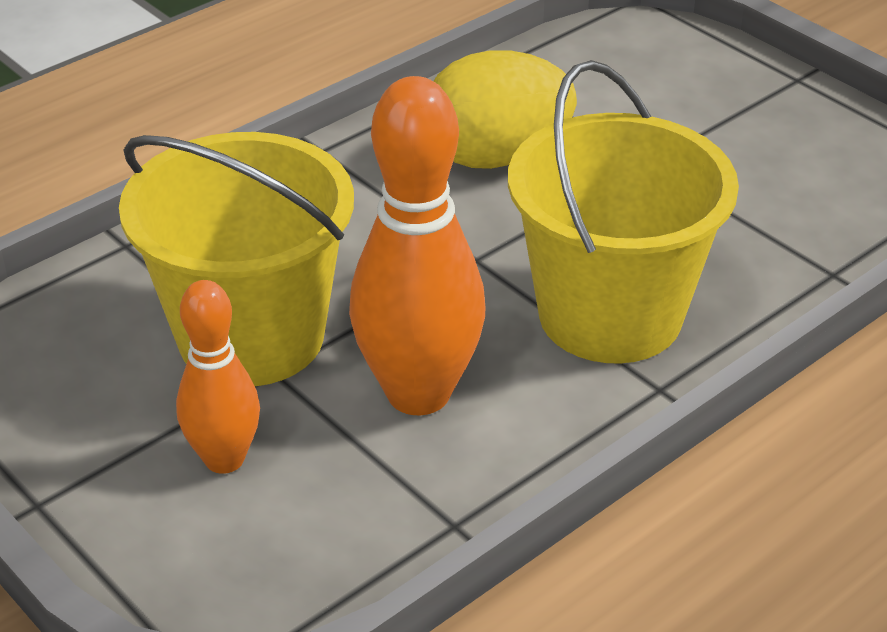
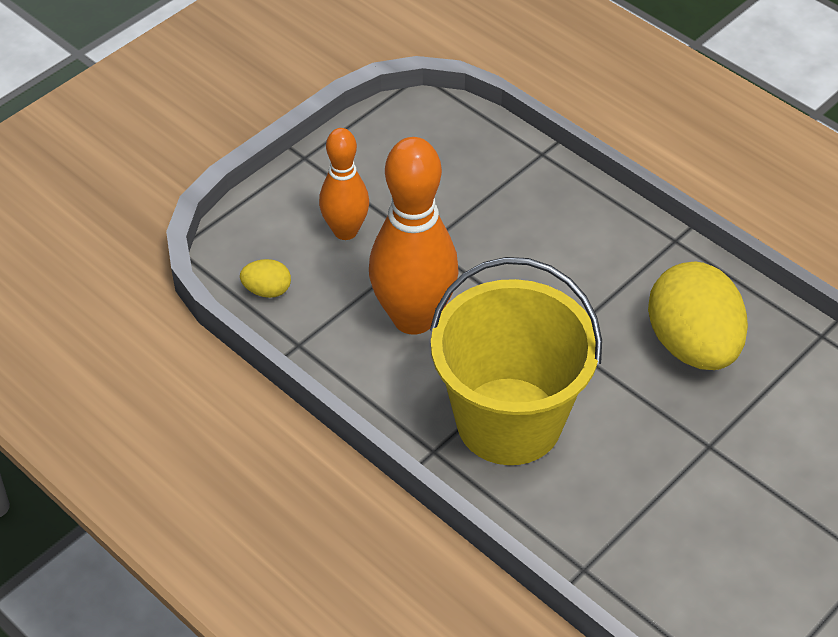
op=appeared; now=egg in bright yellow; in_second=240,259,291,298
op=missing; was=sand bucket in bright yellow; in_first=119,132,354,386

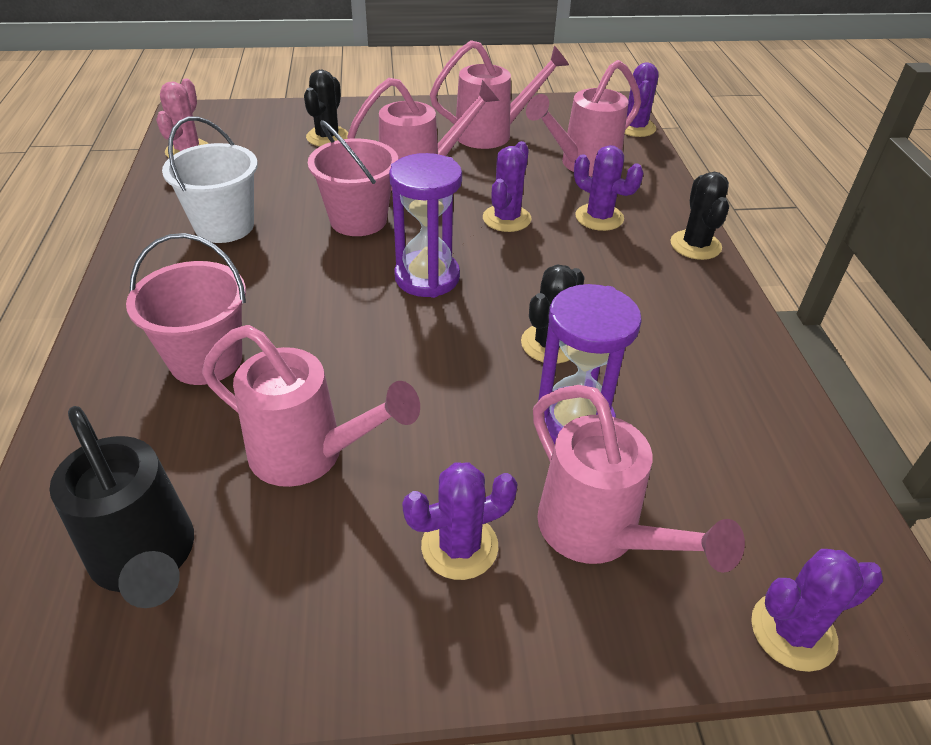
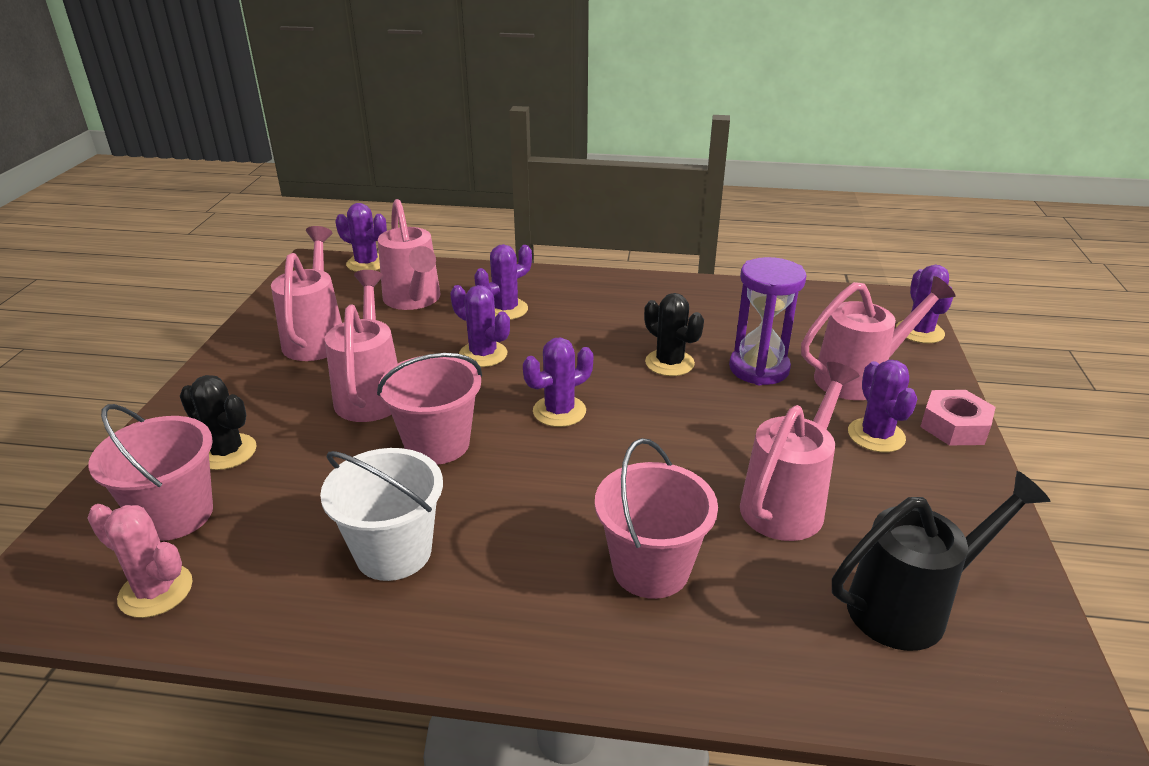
op=appeared; now=sand bucket in rosy; in_second=88,404,213,541
op=exchanged; was=hourglass in violet; now=saguaro cactus in violet; in_first=389,153,462,298; in_second=523,337,593,427
op=appeared; now=nut in rosy; in_second=920,390,996,445
op=missing; was=saguaro cactus in ebony; in_first=671,172,729,260

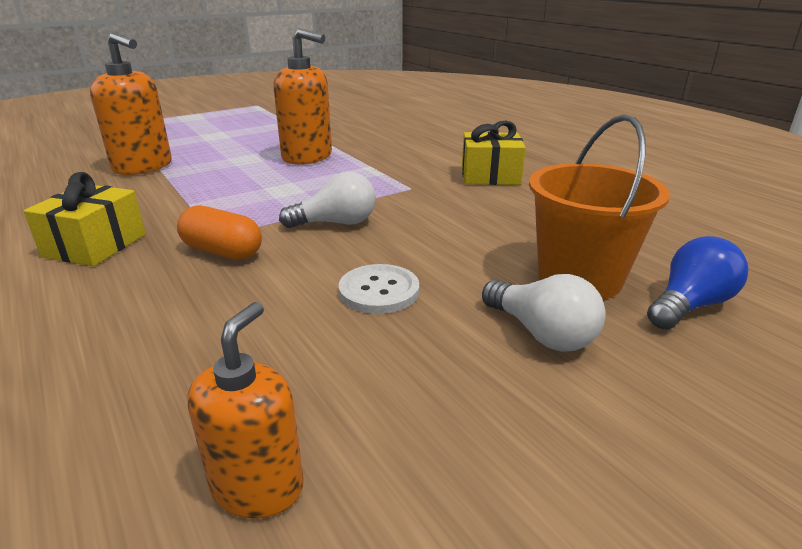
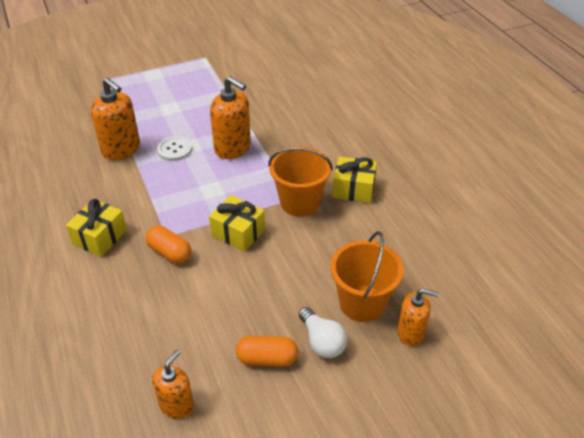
op=relocated; was=button in white; in_first=339,264,419,314; in_second=157,136,192,161
op=exchanged; was=lightbulb in white; now=wrapped gift in bright yellow; in_first=279,172,376,228; in_second=209,195,265,252
op=appeared; now=capsule in orange-coloured; in_second=236,336,298,367
op=appeared; now=sand bucket in orange-coloured; in_second=268,146,333,217
op=exchanged; was=lightbulb in blue; now=soap dispenser in orange-coloured; in_first=647,236,749,330; in_second=397,289,439,346

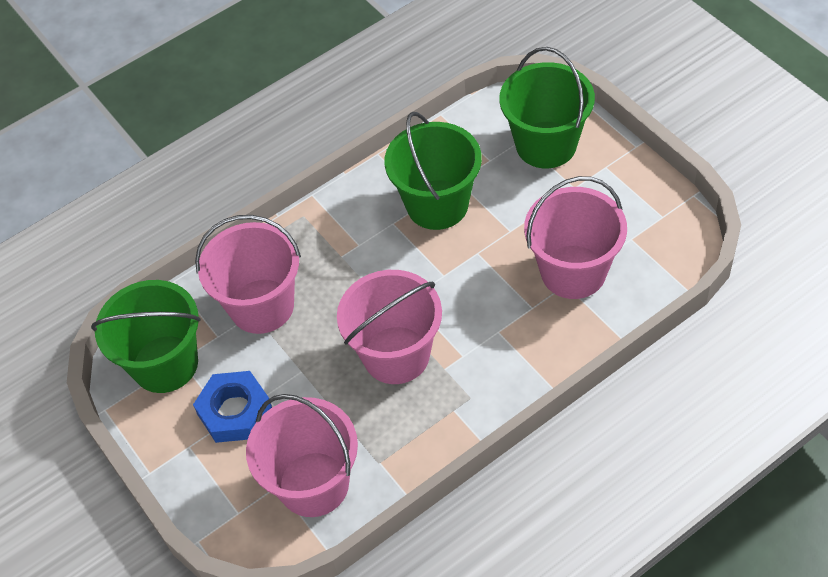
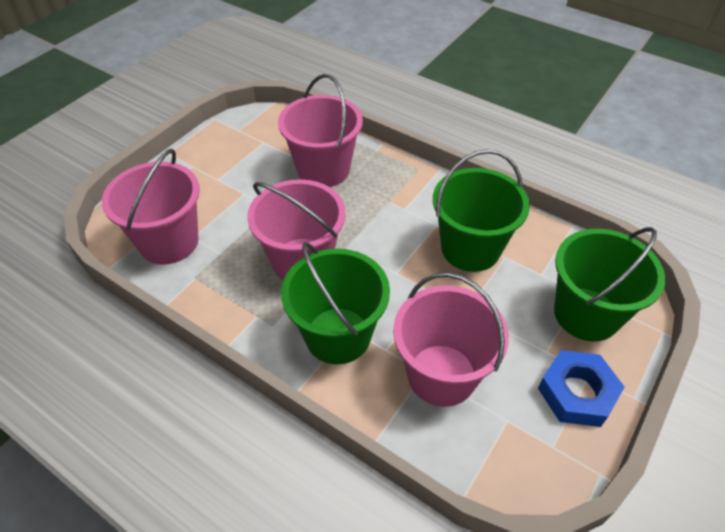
op=relocated; was=sand bucket in leaf-green; in_first=91,280,201,393; in_second=281,242,390,364
op=relocated; was=nut in blue; in_first=193,371,272,443; in_second=538,350,625,427

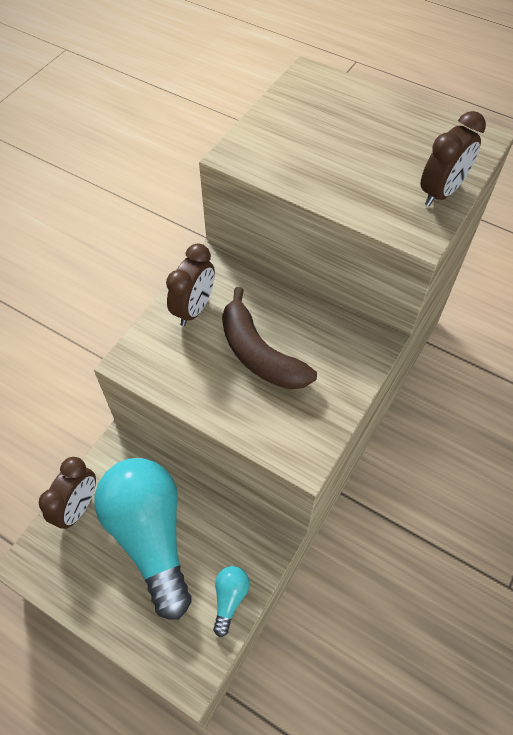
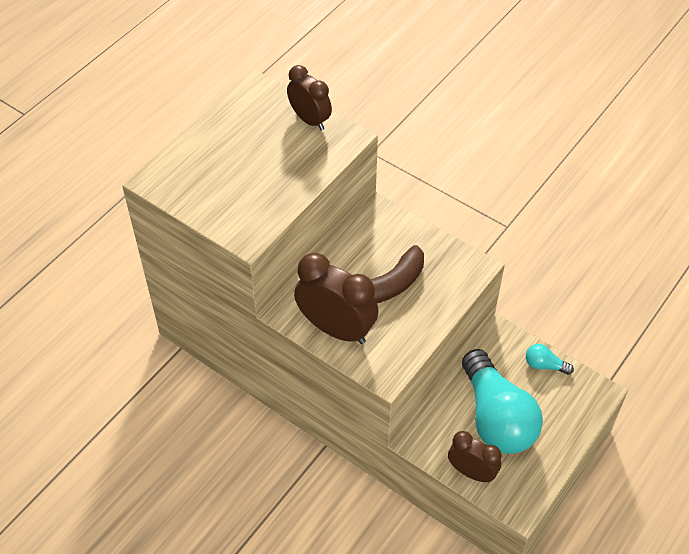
op=size; was=bedside clock in dark brown; in_first=166,243,215,326; in_second=294,253,379,344; ratio=1.58
op=spun; was=lightbulb in aqua; in_first=94,458,191,620; in_second=462,349,543,454; clockwise=-90

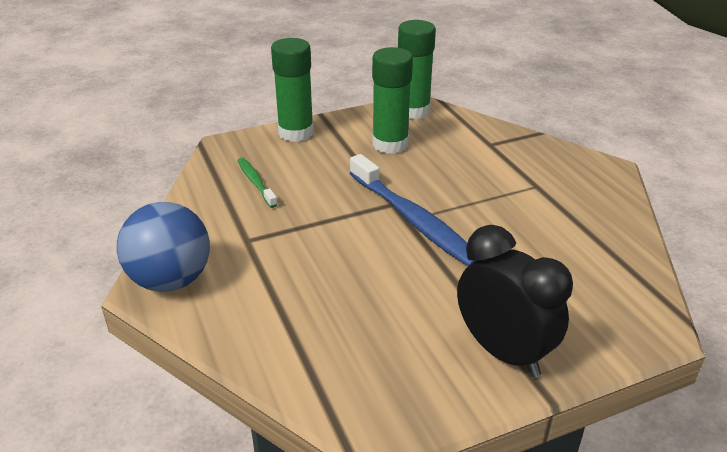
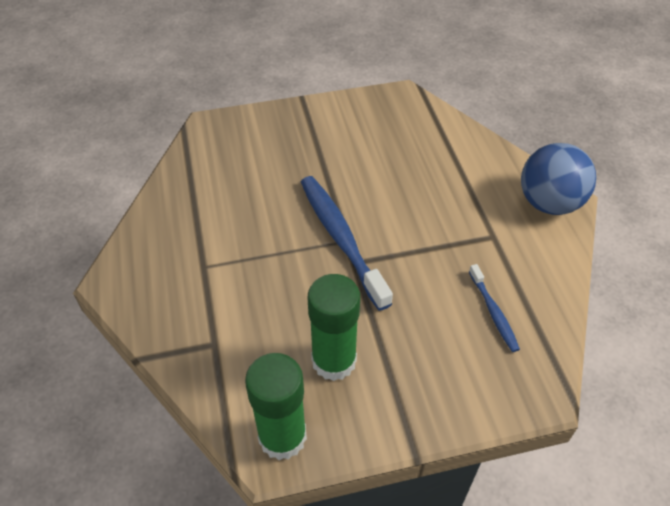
op=colour; was=toothbrush in leaf-green; now=toothbrush in blue; in_first=237,158,278,208; in_second=469,264,520,352
op=missing; was=glue in leaf-green; in_first=271,38,314,142
op=missing; was=bedside clock in ebony; in_first=457,225,573,377

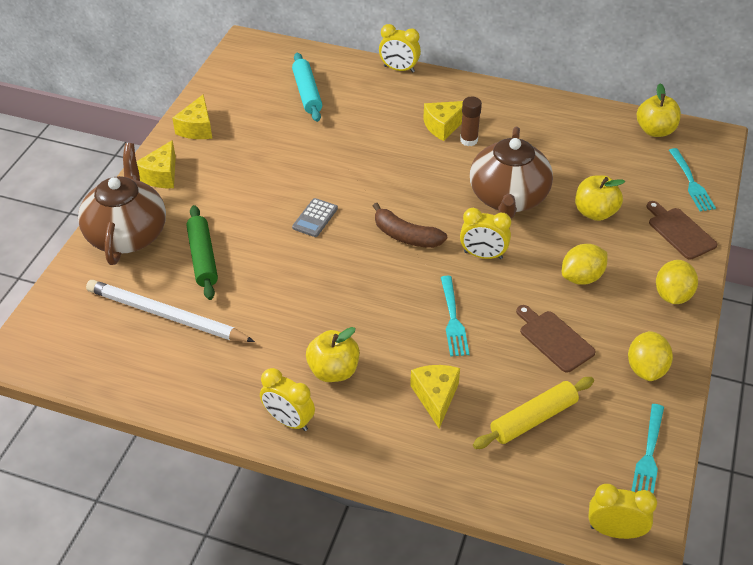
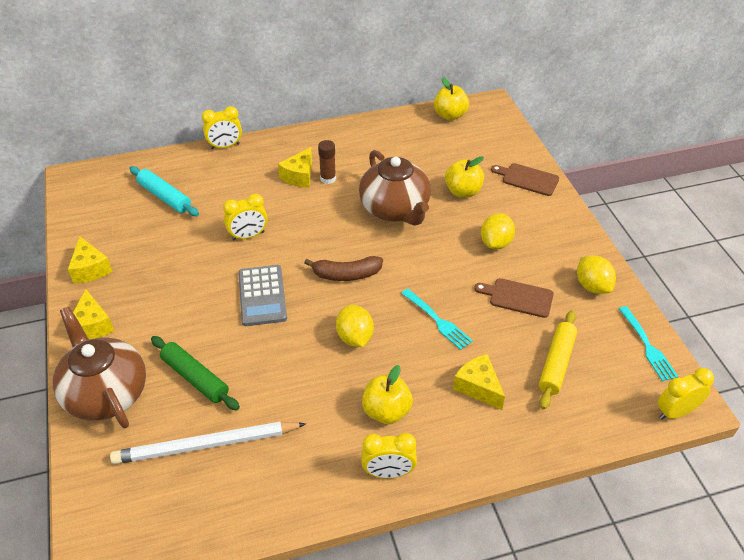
op=relocated; was=bedside clock in bright yellow; in_first=460,208,511,259; in_second=223,194,268,240
op=size; was=pocket calculator in gray; in_first=292,198,338,237; in_second=238,265,287,326; ratio=1.64
op=relocated; was=citrus fruit in bright yellow; in_first=656,260,698,304; in_second=336,305,374,347
op=missing; was=dinner fork in aqua; in_first=669,148,716,211

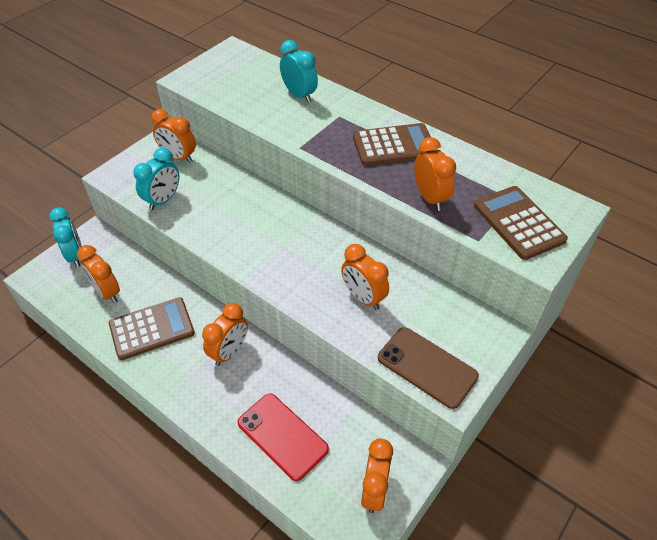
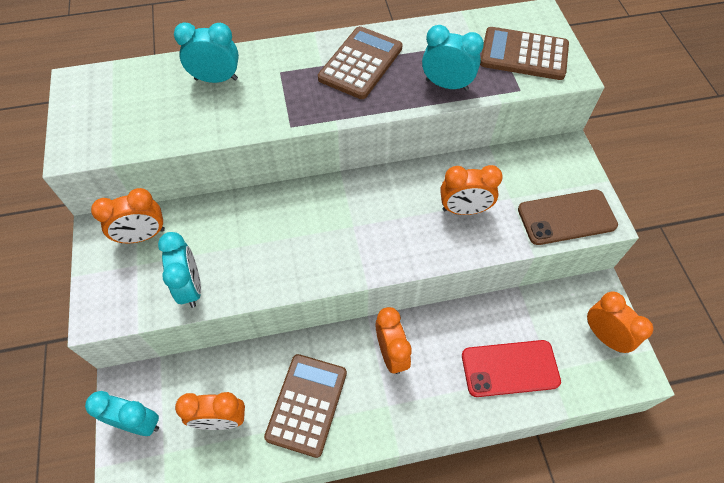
op=colour; was=bedside clock in orange-coloured; now=bedside clock in aqua; in_first=414,137,456,211; in_second=422,25,484,91

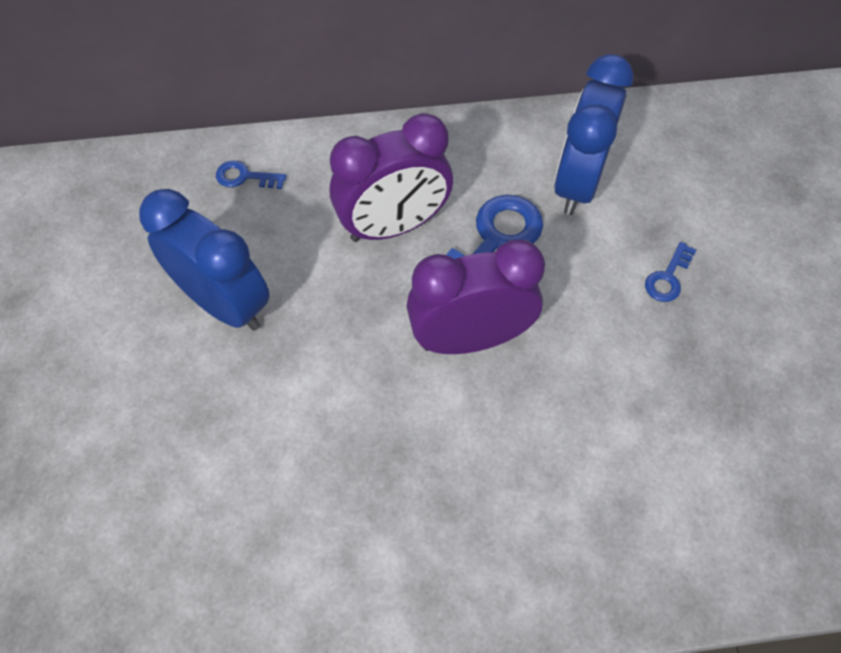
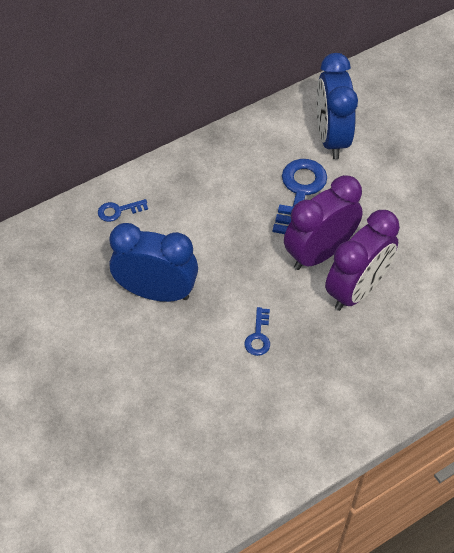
op=relocated; was=key in blue; in_first=645,242,696,302; in_second=244,307,270,356
op=relocated; was=bedside clock in violet; in_first=330,113,453,242; in_second=325,210,400,311

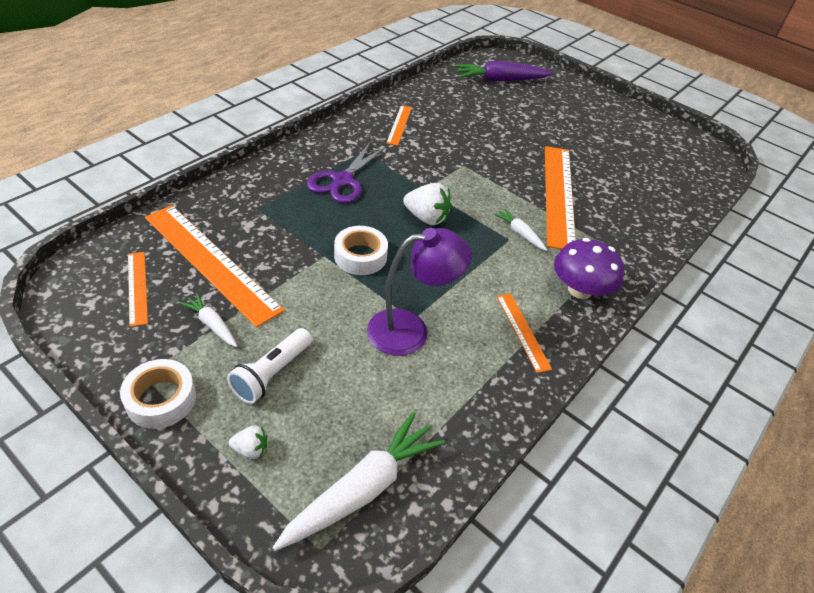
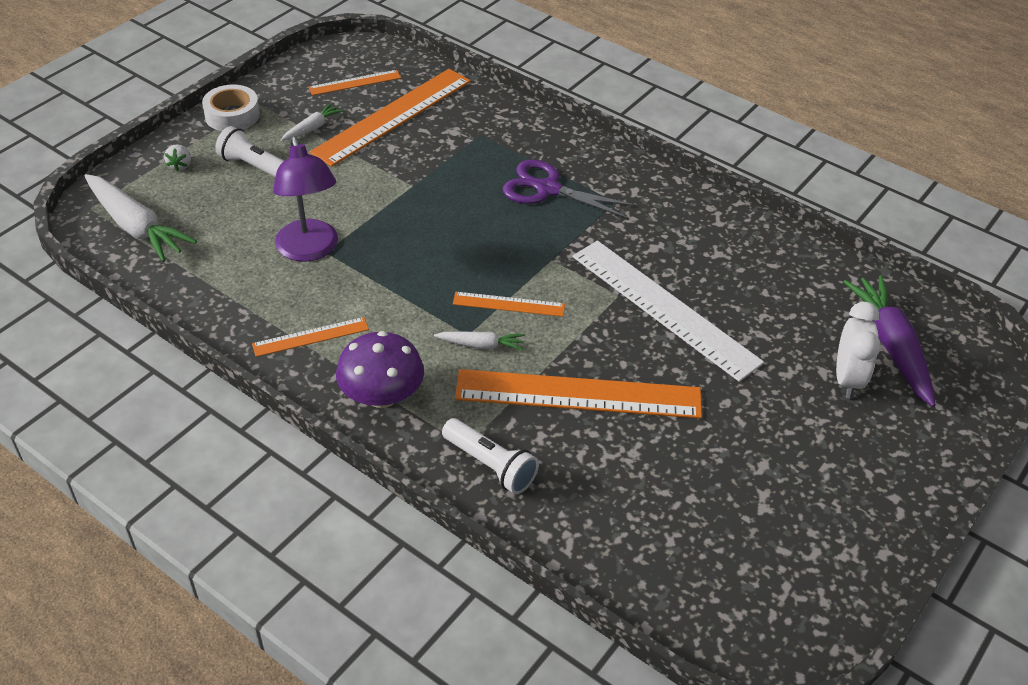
op=spun; was=carrot in white; in_first=494,208,547,251; in_second=434,331,525,351; clockwise=45
op=appeared; now=pocket torch in white; in_second=442,418,539,494
op=relocated; was=measuring stick in orange-coloured; in_first=386,105,412,146; in_second=453,292,565,317
op=appeared; now=measuring stick in white; in_second=573,240,764,382
op=appeared; now=bedside clock in white; in_second=836,302,881,398
op=missing; was=sticky tape in white; in_first=334,226,388,275
op=missing; was=berry in white; in_first=403,183,451,226

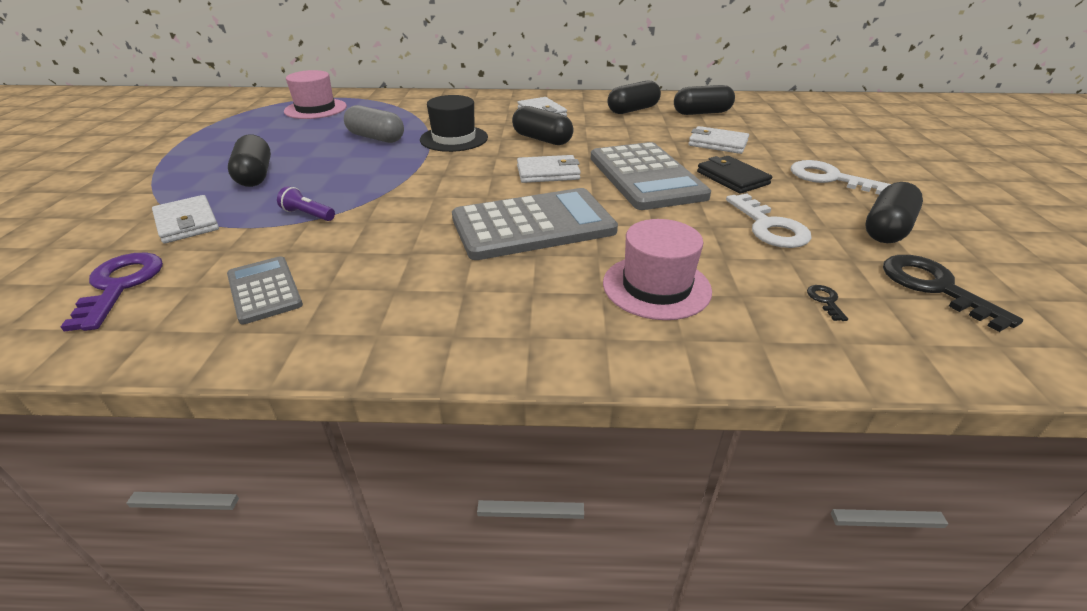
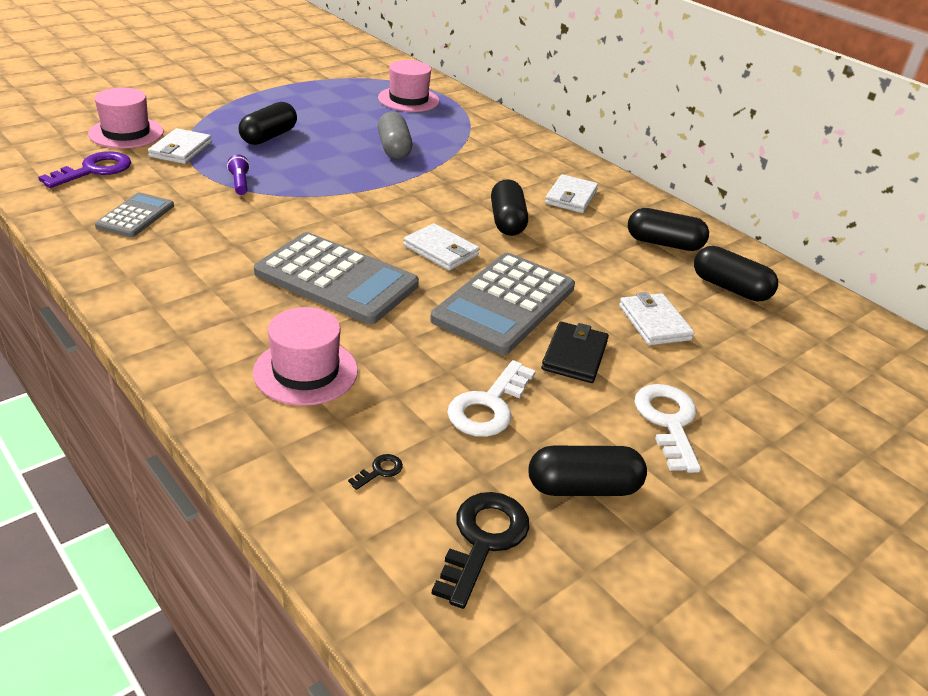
op=appeared; now=tall hat in rosy; in_second=88,87,164,148
op=missing; was=tall hat in ebony; in_first=420,95,488,152

